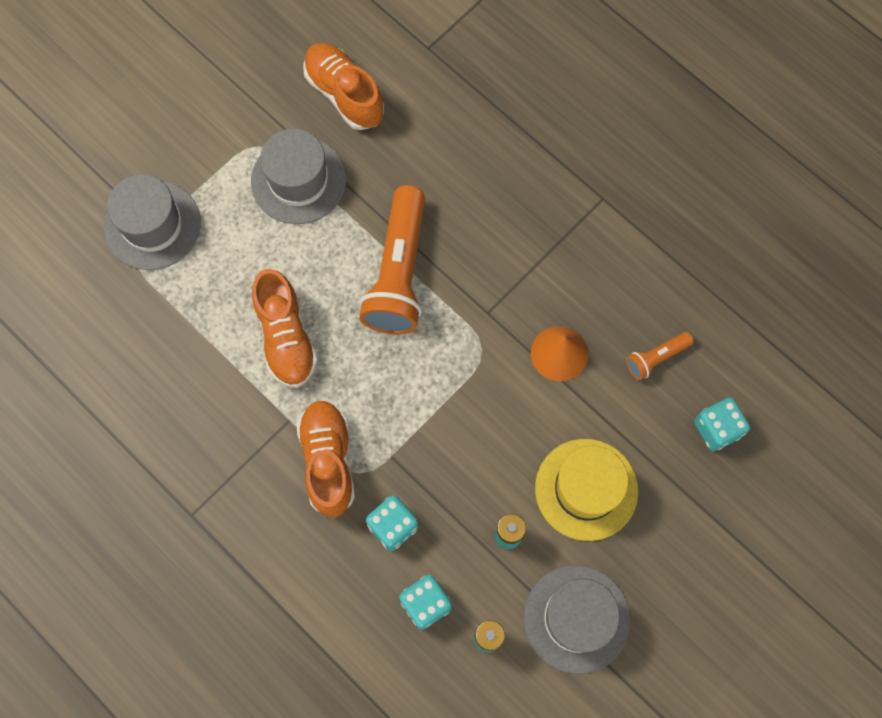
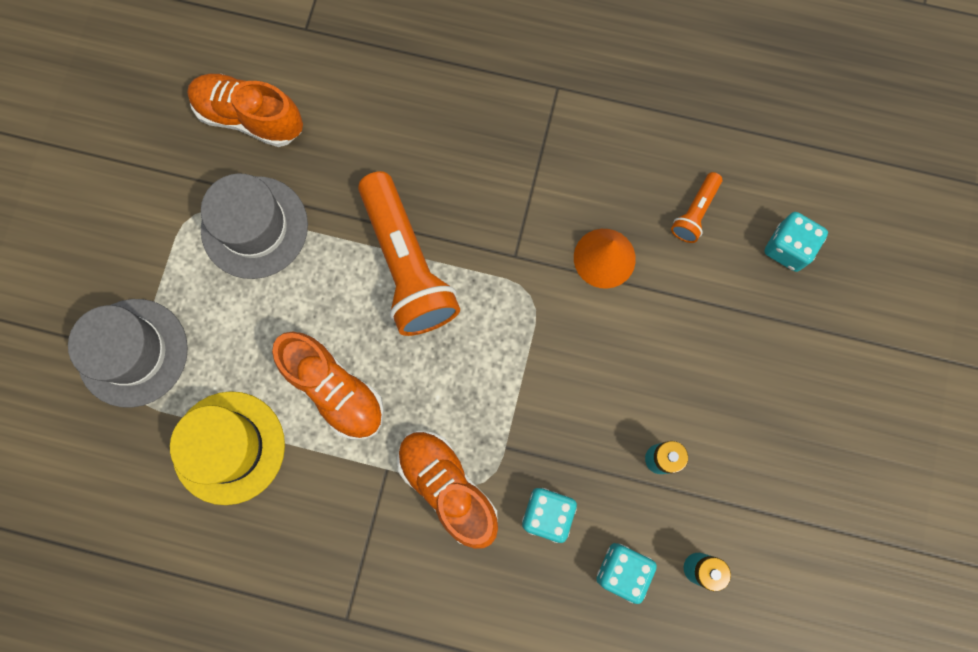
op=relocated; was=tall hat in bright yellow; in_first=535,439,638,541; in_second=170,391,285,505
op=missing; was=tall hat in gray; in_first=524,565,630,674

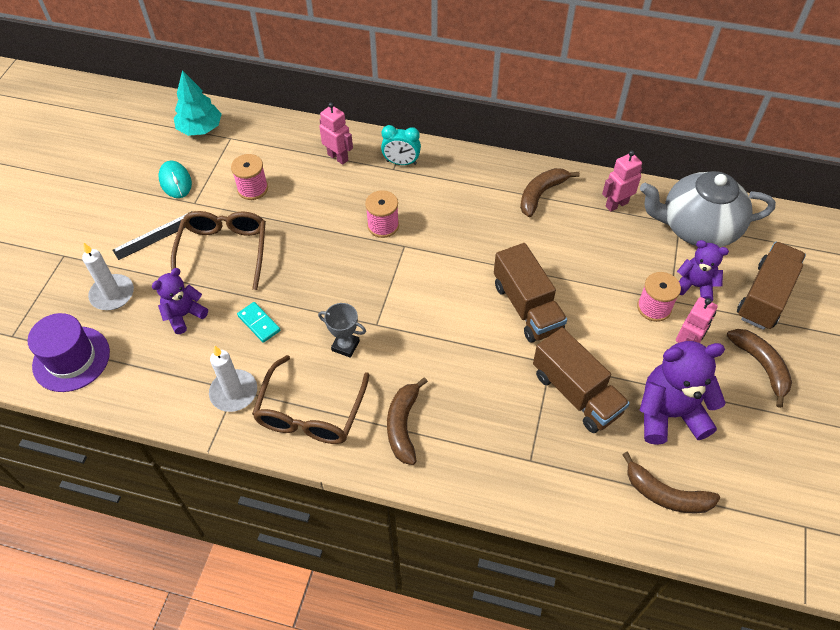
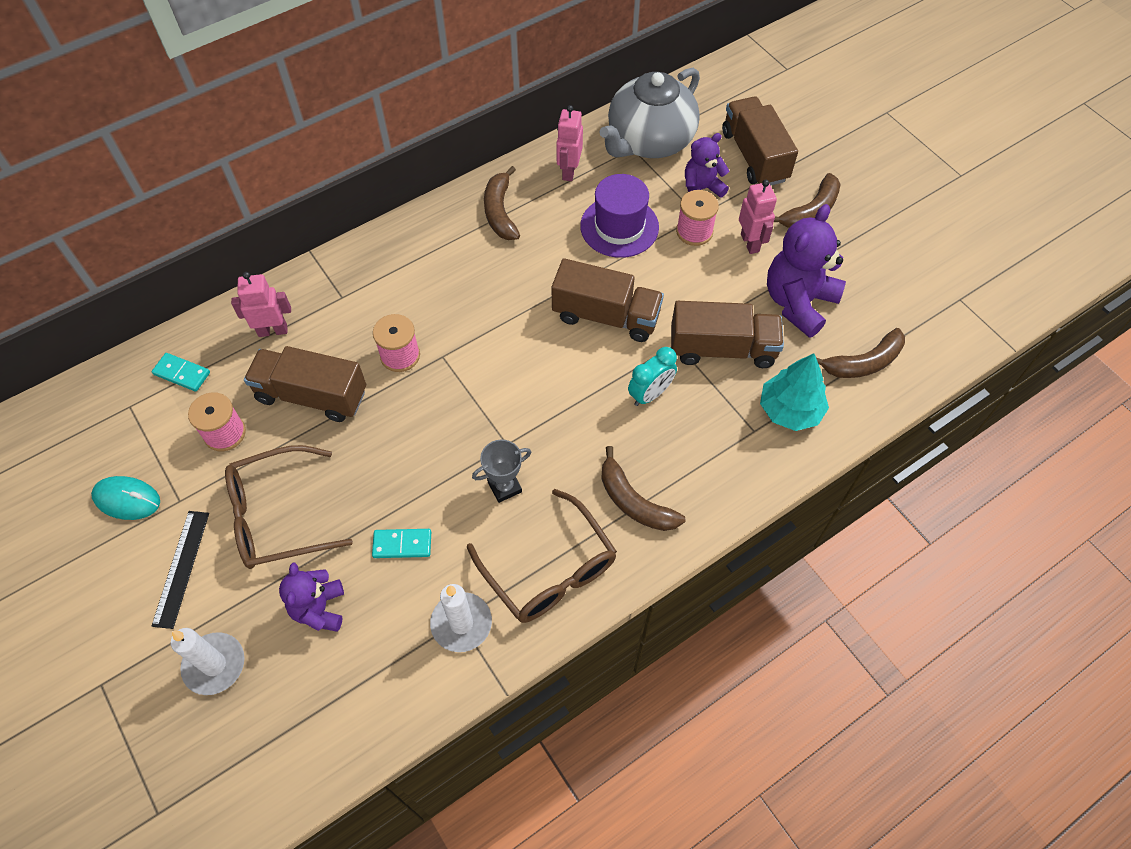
op=appeared; now=domino tile in aqua; in_second=152,353,210,392
op=spun; was=glasses in dark brown; in_first=171,211,266,290; in_second=225,445,353,569; clockwise=-60
op=appeared; now=truck in dark brown; in_second=244,346,366,422
op=relocated; was=tall hat in violet; in_first=28,313,110,392; in_second=580,174,659,258
op=relocated; was=bedside clock in aqua; in_first=381,125,421,165; in_second=628,347,677,406
op=relocated; was=toy tree in aqua; in_first=174,70,222,136; in_second=760,353,829,431
op=spun; was=banana in dark brown; in_first=727,329,792,408; in_second=774,173,841,228; clockwise=120

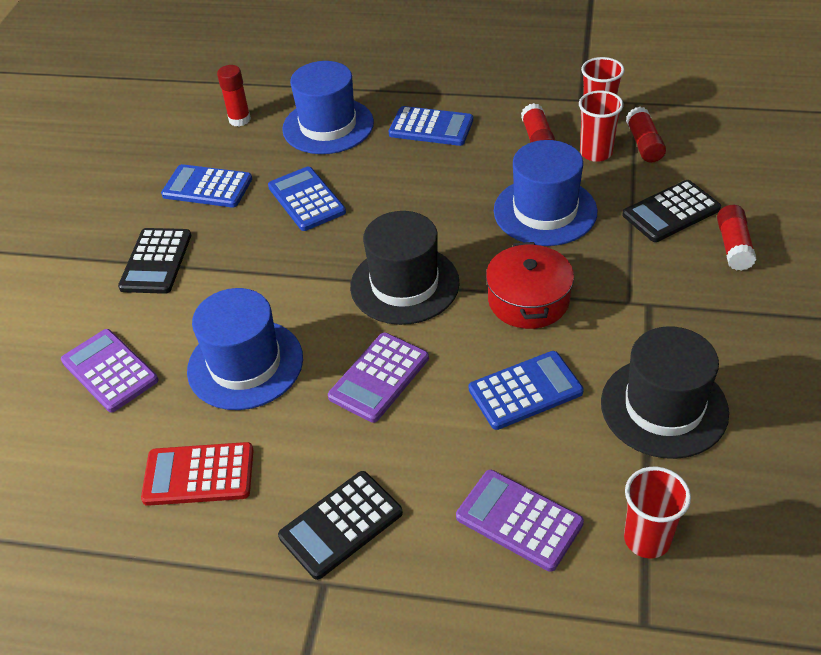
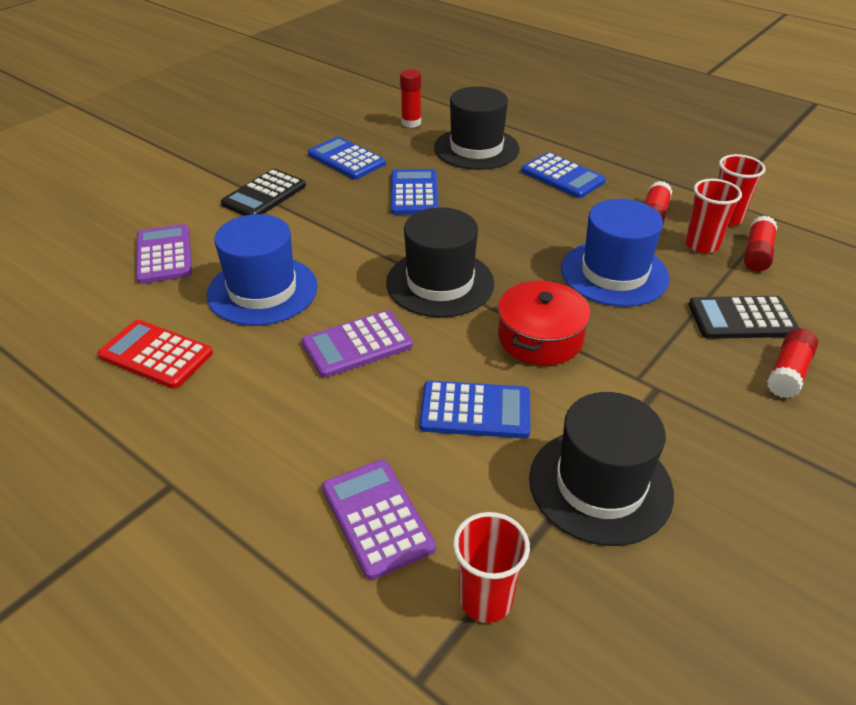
op=colour; was=tall hat in blue; now=tall hat in ebony; in_first=282,61,374,154; in_second=434,86,520,170
op=missing; was=pocket calculator in ebony; in_first=278,471,403,580

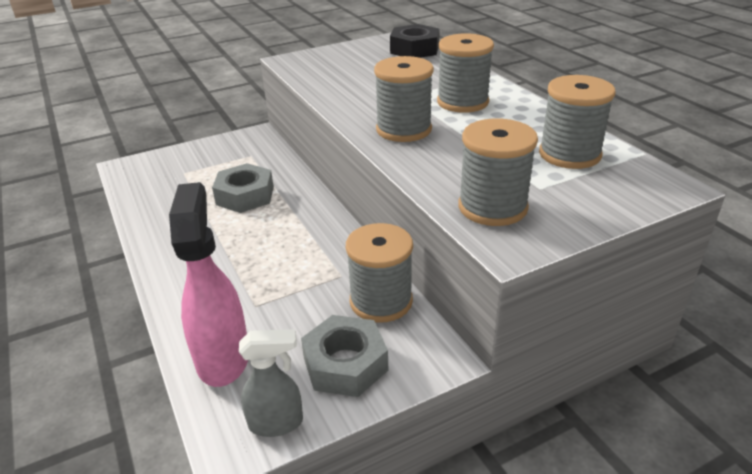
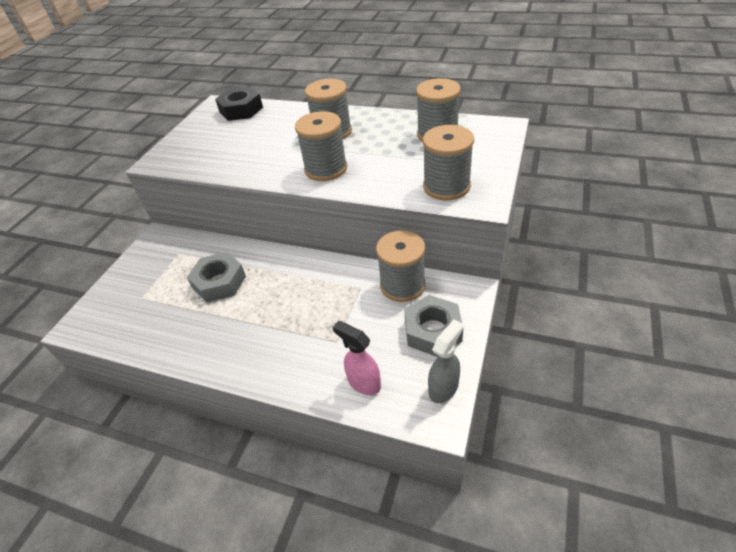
op=size; was=spray cleaner in rosy; in_first=169,182,248,387; in_second=332,321,381,395; ratio=0.6

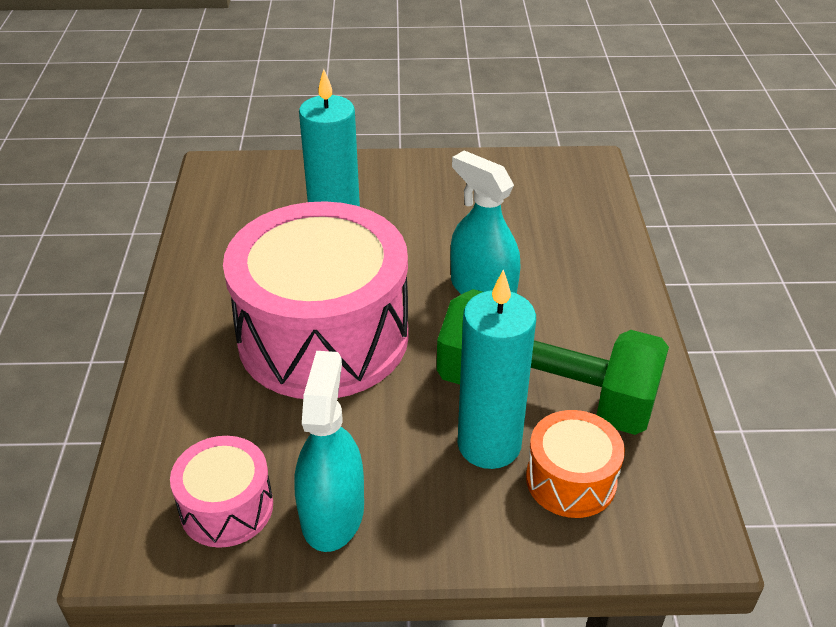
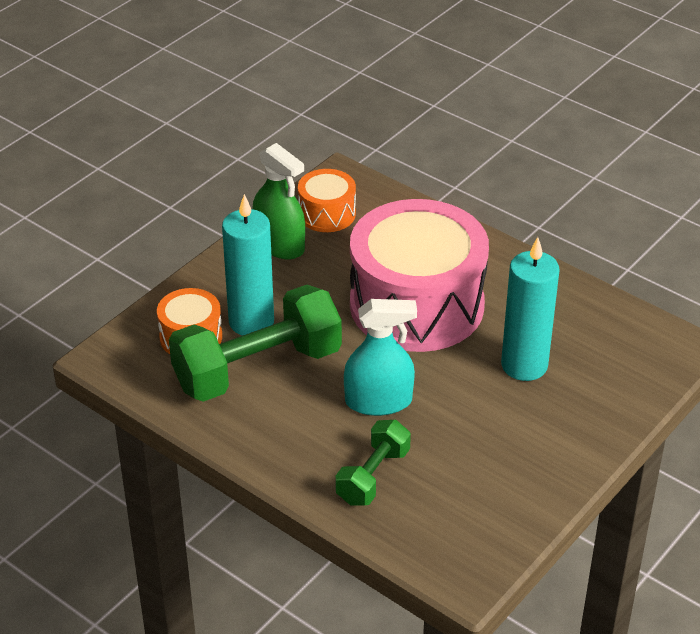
op=colour; was=spray cleaner in aqua; now=spray cleaner in leaf-green; in_first=294,351,364,552; in_second=252,143,305,259
op=colour; was=snare drum in rosy; now=snare drum in orange-coloured; in_first=170,436,273,548; in_second=298,169,356,232
op=appeared; now=dumbbell in leaf-green; in_second=335,420,411,505

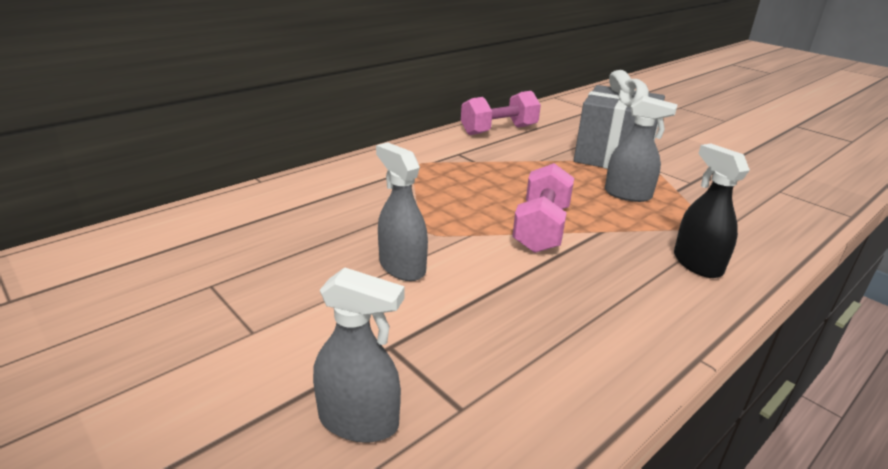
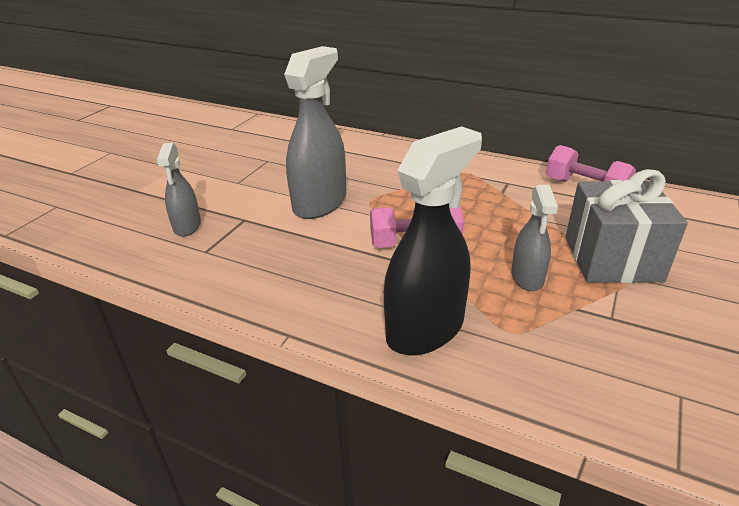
op=size; was=spray cleaner in gray; in_first=376,142,428,281; in_second=284,46,346,219; ratio=1.78
op=size; was=spray cleaner in ebony; in_first=674,144,750,278; in_second=384,126,482,355; ratio=1.78

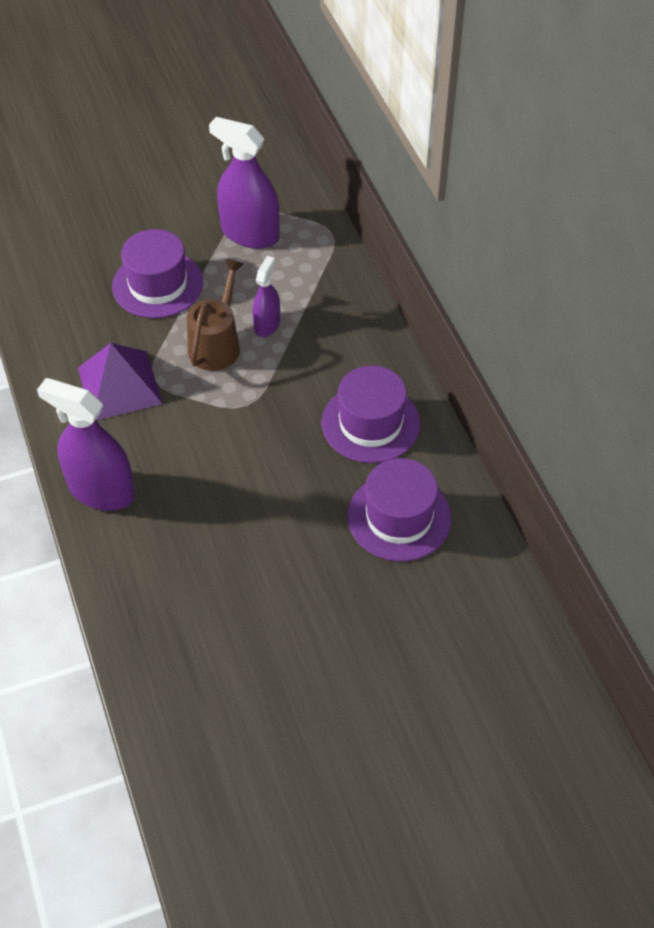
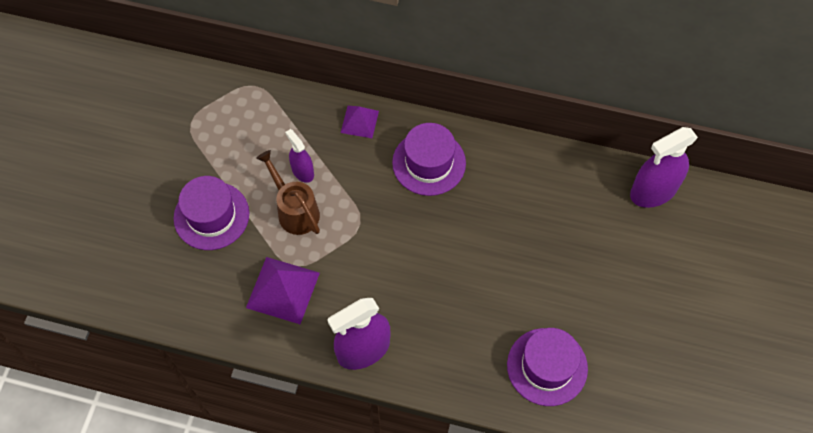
op=appeared; now=pyramid shape in violet; in_second=341,106,379,138
op=relocated; was=tall hat in violet; in_first=347,458,451,561; in_second=507,328,588,406
op=relocated; was=spray cleaner in violet; in_first=209,117,279,249; in_second=630,127,698,208

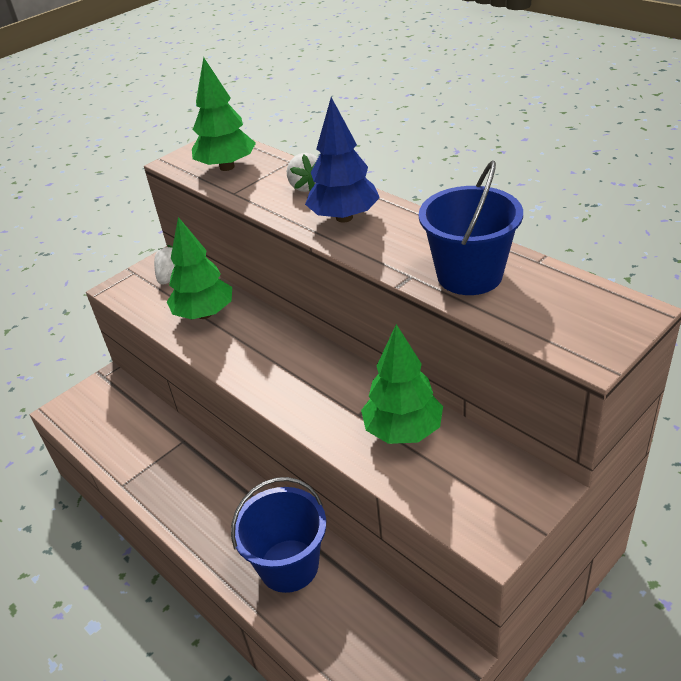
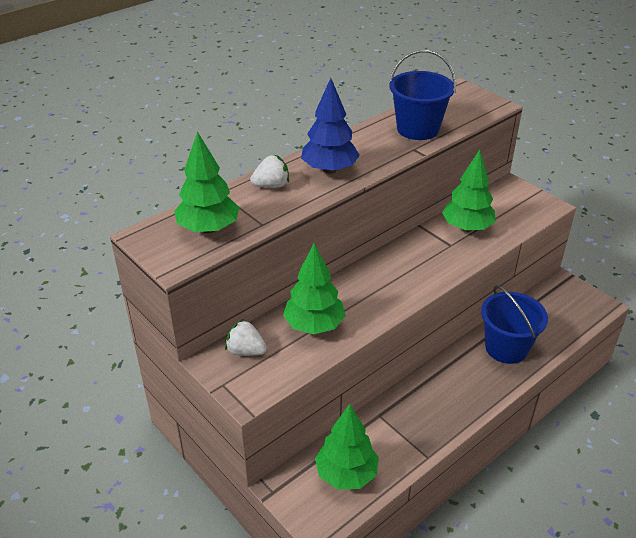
op=appeared; now=toy tree in leaf-green; in_second=315,404,379,489

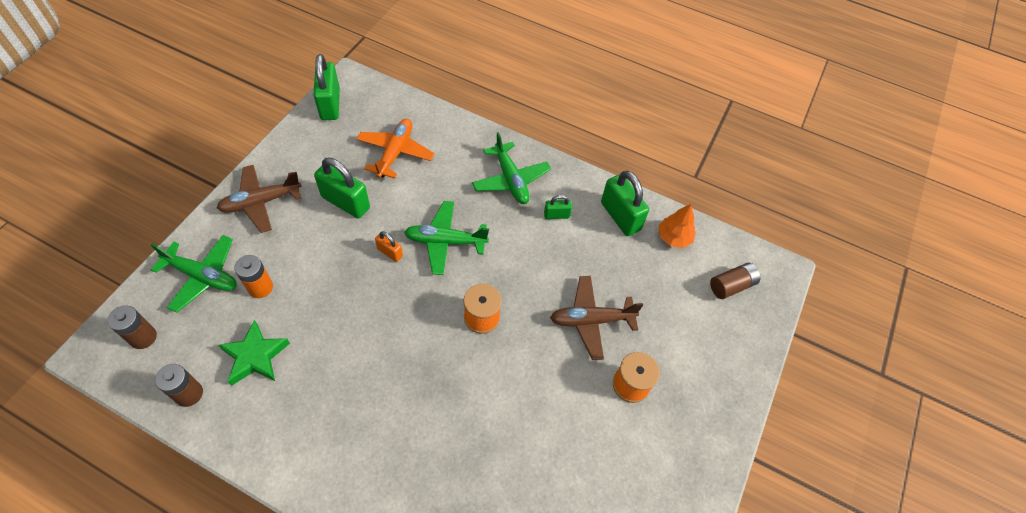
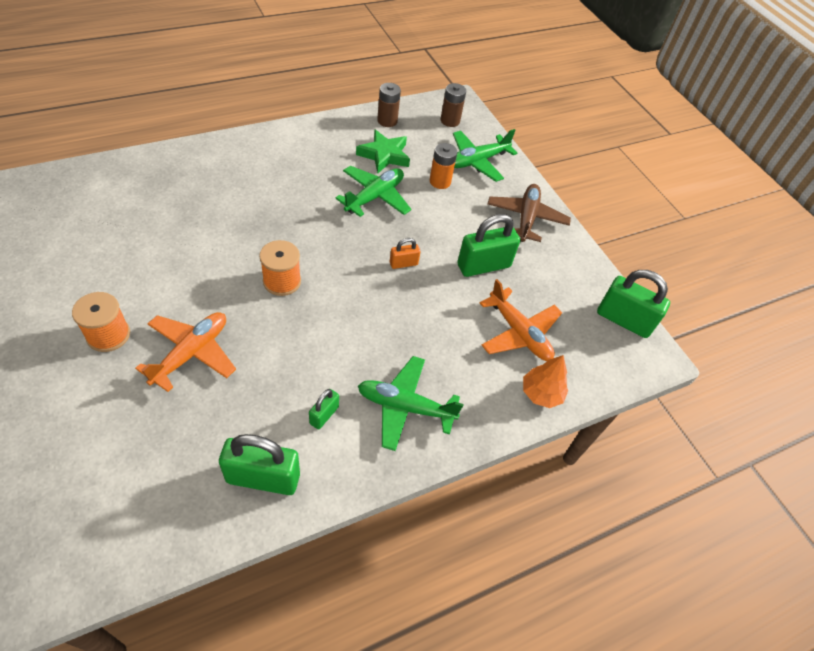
op=colour; was=toy plane in dark brown; now=toy plane in orange-coloured; in_first=550,276,643,360; in_second=135,312,236,392
op=relocated; was=toy plane in leaf-green; in_first=404,201,489,275; in_second=335,166,411,217
op=relocated; was=toy tree in orange-coloured; in_first=658,204,696,248; in_second=523,355,568,408
op=missing; was=power cell in dark brown; in_first=710,263,760,299

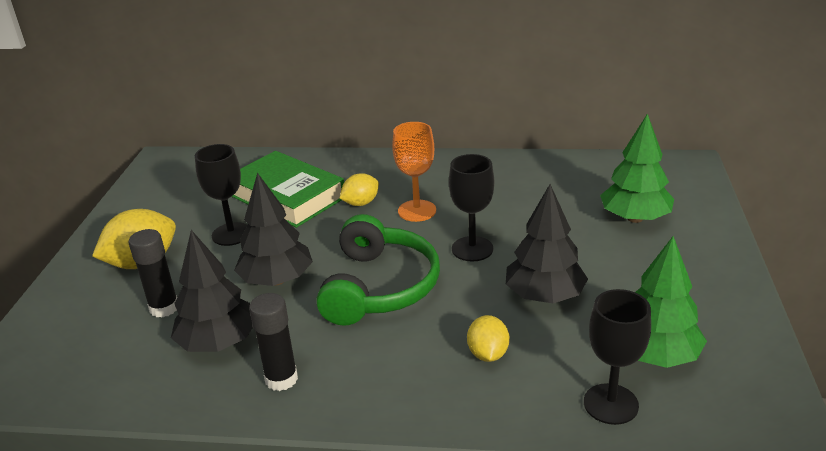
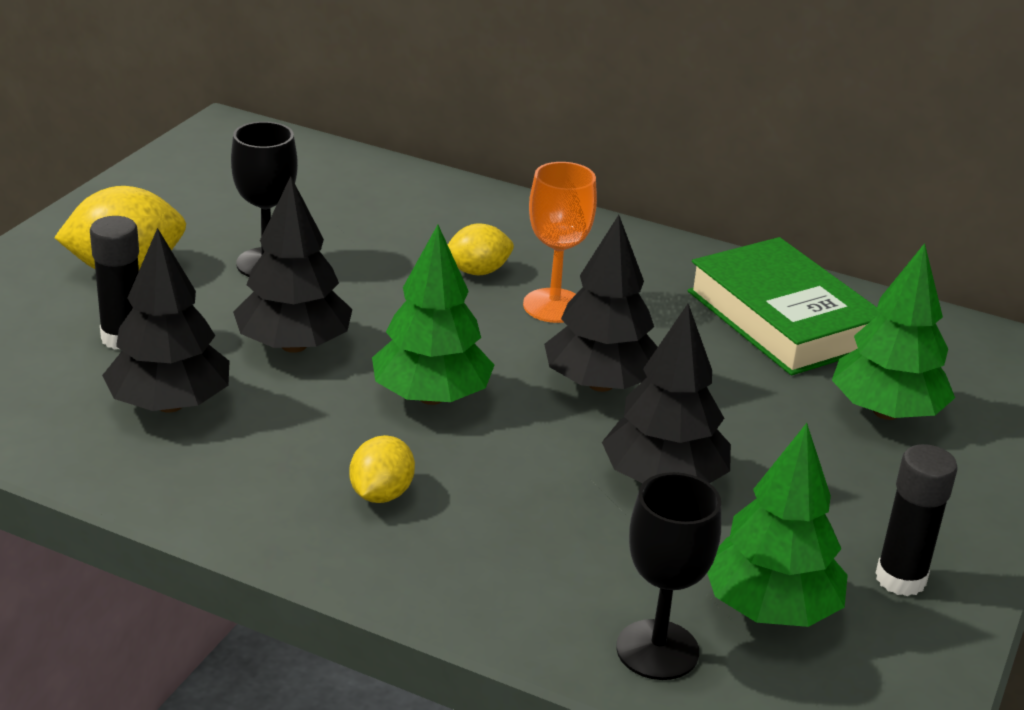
op=relocated; was=citrus fruit in bright yellow; in_first=467,315,509,362; in_second=349,435,415,503
op=exchanged; was=over-ear headphones in leaf-green; now=toy tree in leaf-green; in_first=316,214,440,326; in_second=372,225,494,405
op=exchanged; was=chalice in ebony; now=toy tree in ebony; in_first=449,154,494,262; in_second=544,215,658,392
op=relocated; was=book in leaf-green; in_first=232,151,344,228; in_second=688,237,881,375
op=relocated; was=glue in ebony; in_first=249,293,298,391; in_second=876,444,958,596

